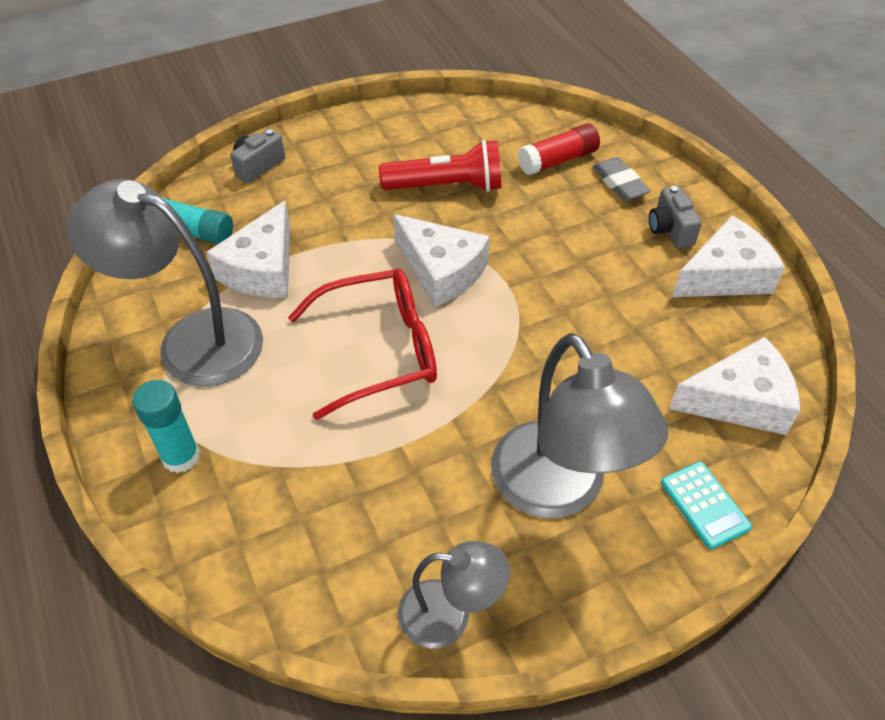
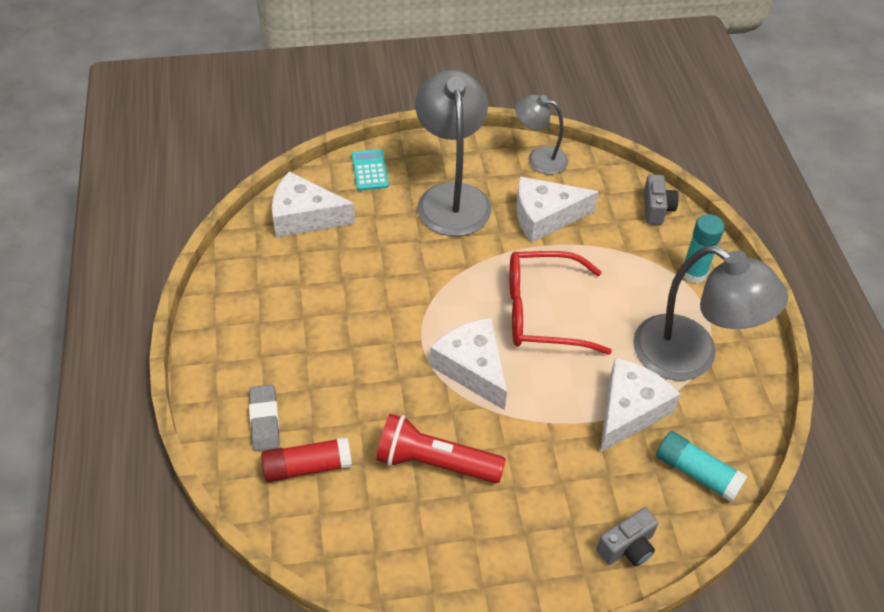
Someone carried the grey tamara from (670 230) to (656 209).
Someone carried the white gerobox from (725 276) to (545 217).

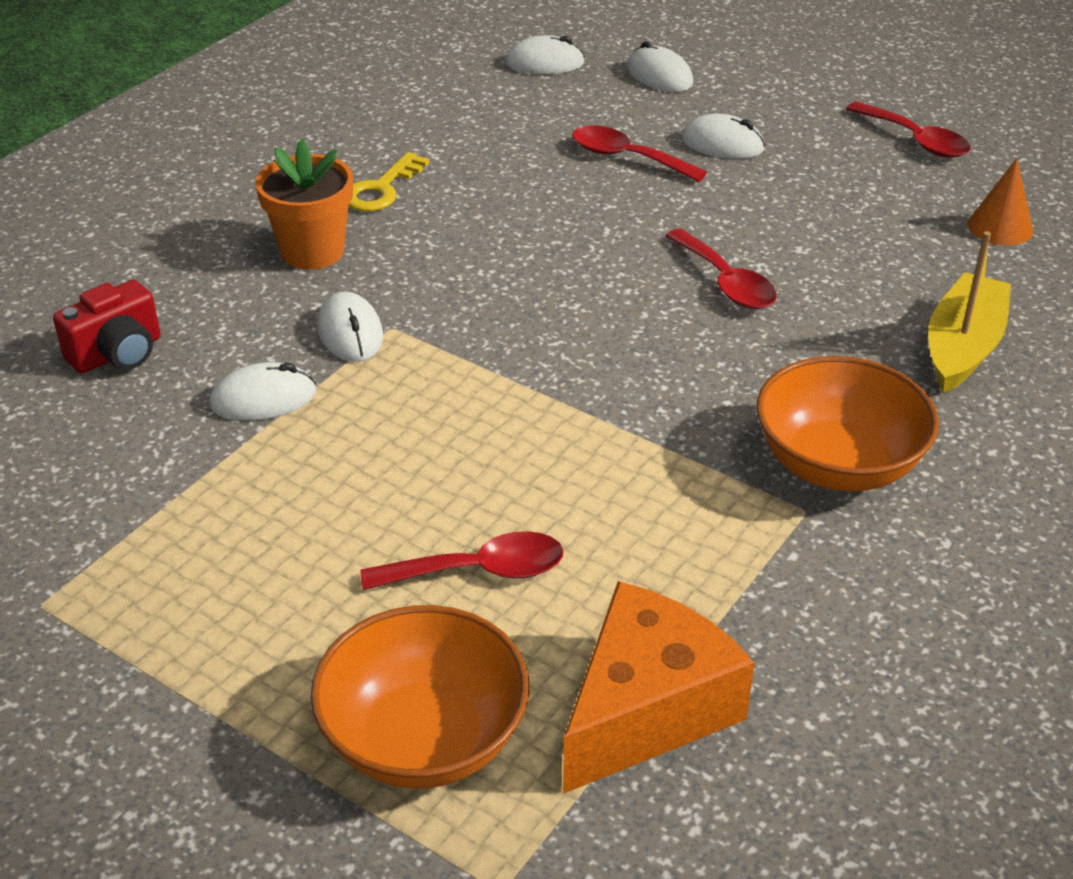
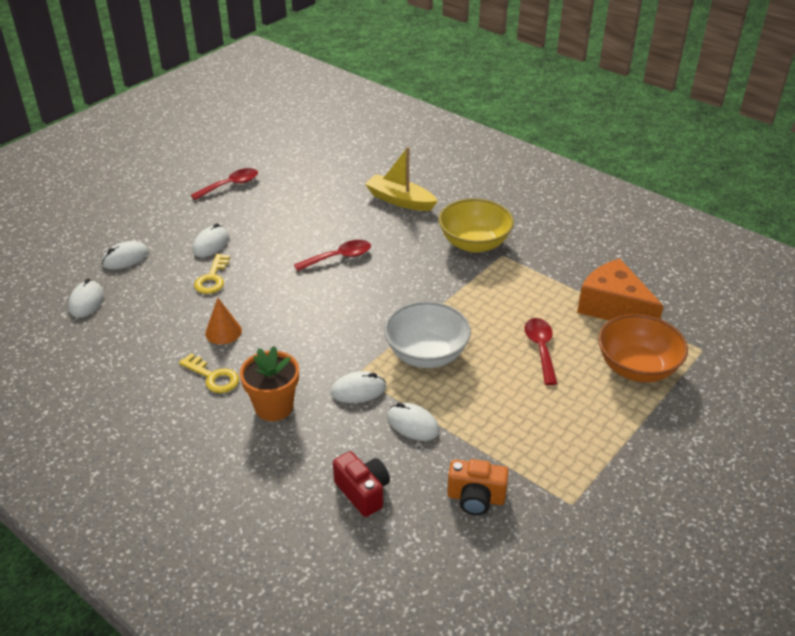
Someone swapped the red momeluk at (627 157) for the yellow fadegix at (212 278).
Someone carried the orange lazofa from (1000 227) to (223 332).
Someone repainted the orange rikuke at (837 464), which became the yellow rikuke at (474 243).
Someone rotated the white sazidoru at (263 398) by 45 degrees counterclockwise.
Someone put down the white rikuke at (426 354).
Someone put down the orange tamara at (476 498).

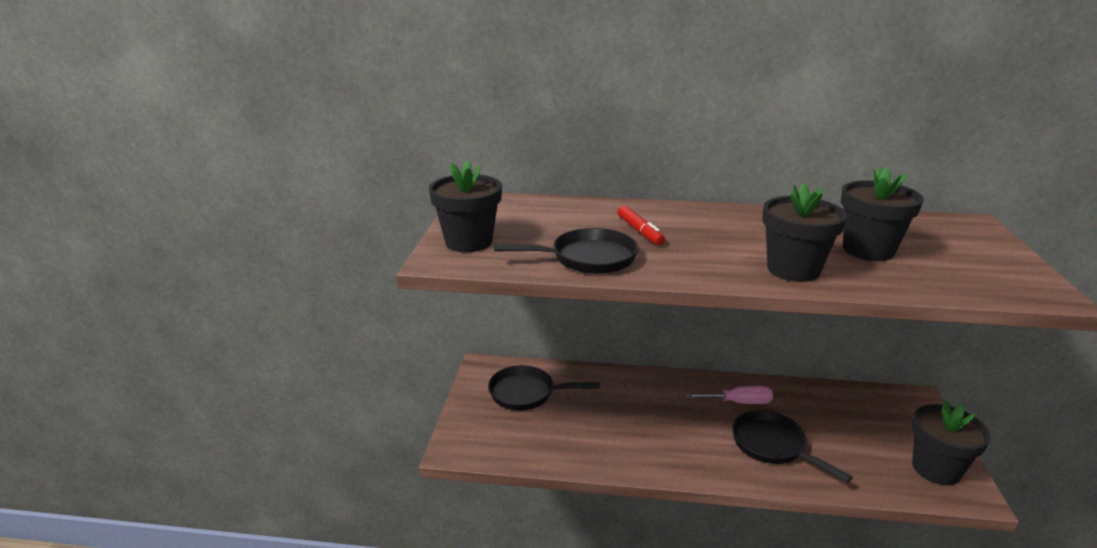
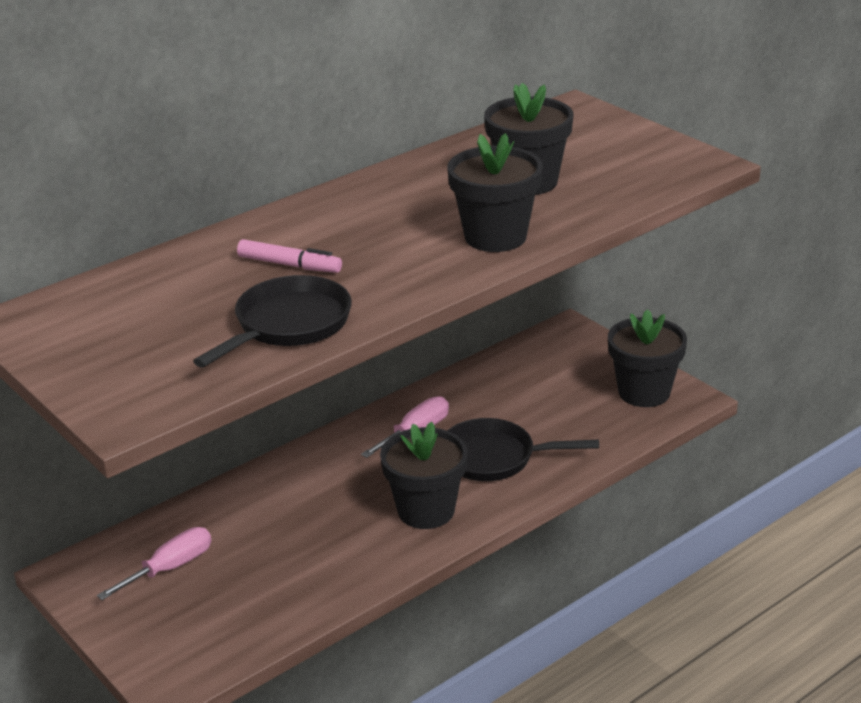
Someone carried the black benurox from (468 242) to (426 511).
Someone repainted the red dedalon at (640 231), which became the pink dedalon at (289 265).
Someone swapped the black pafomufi at (526 393) for the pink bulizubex at (170 568).

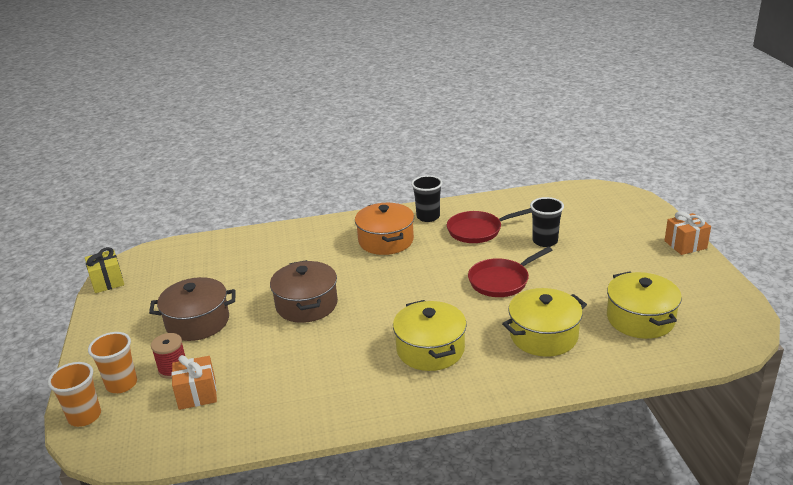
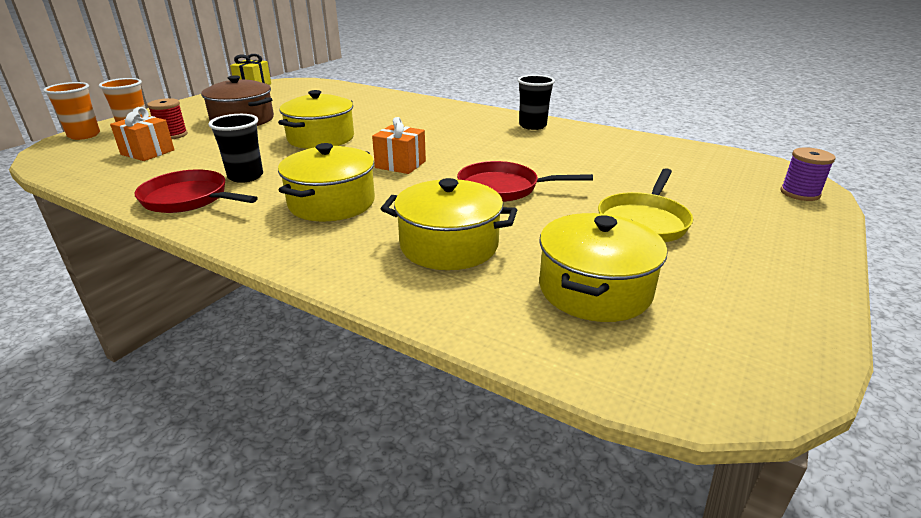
Someone carried the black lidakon from (545 241) to (245 176).
Someone took away the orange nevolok at (386 241).
Someone carried the red pafomufi from (477 230) to (189 199).
Someone carried the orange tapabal from (685 245) to (400 164).
Someone repainted the brown nevolok at (306 304), which became the yellow nevolok at (321 138).
Someone put down the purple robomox at (799 193).
Someone put down the yellow pafomufi at (643 221).

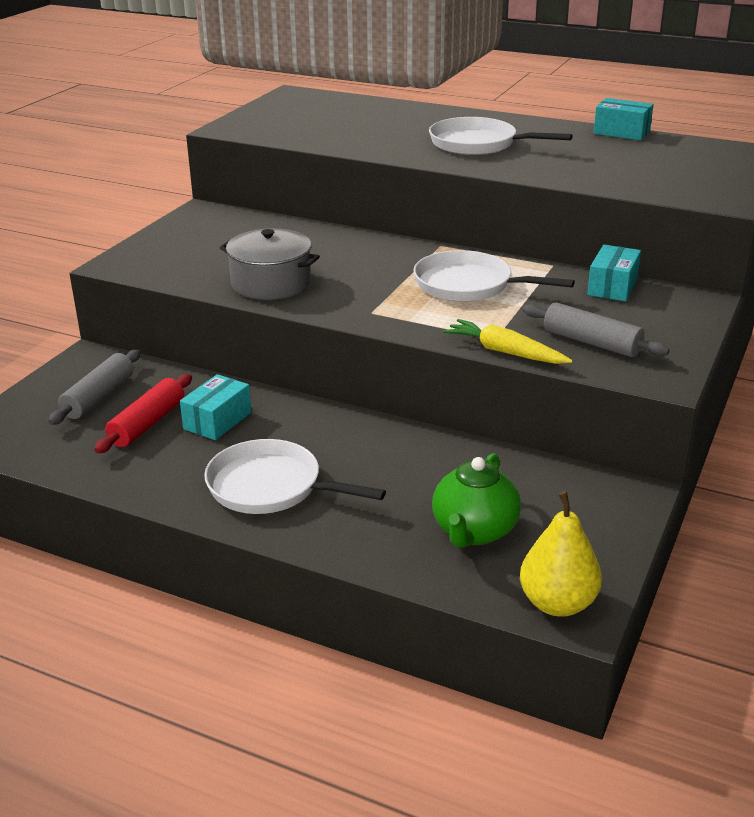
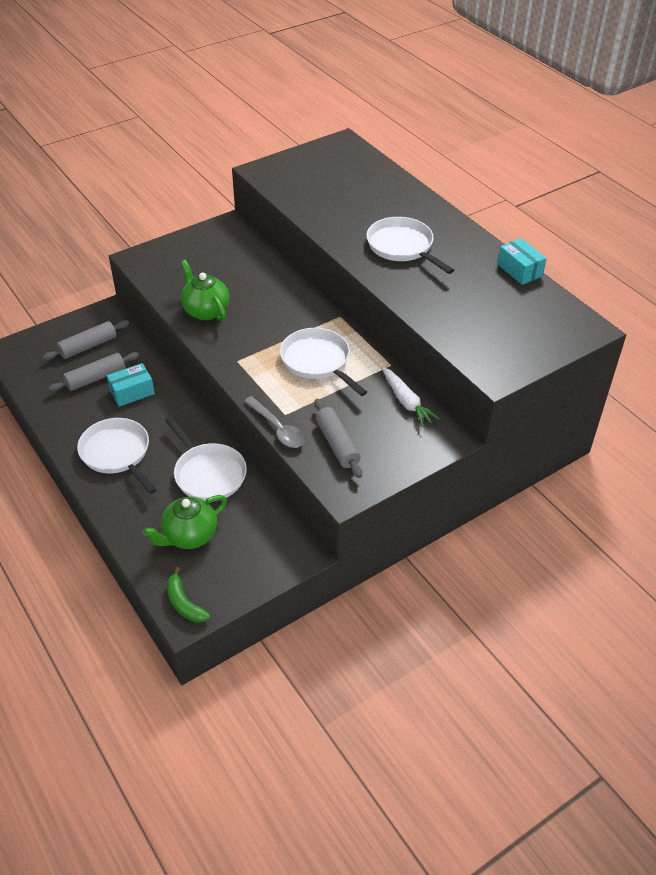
Someone swapped the grey nevolok at (271 283) for the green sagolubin at (205 311).
Someone swapped the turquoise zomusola at (612 287) for the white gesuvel at (406 401).
Someone swapped the yellow gesuvel at (505 352) for the grey momeluk at (278 429).
Someone repainted the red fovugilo at (147 424), which became the grey fovugilo at (96 378).
Someone swapped the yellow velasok at (557 603) for the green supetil at (184 603).
Someone put down the white pafomufi at (208 473).

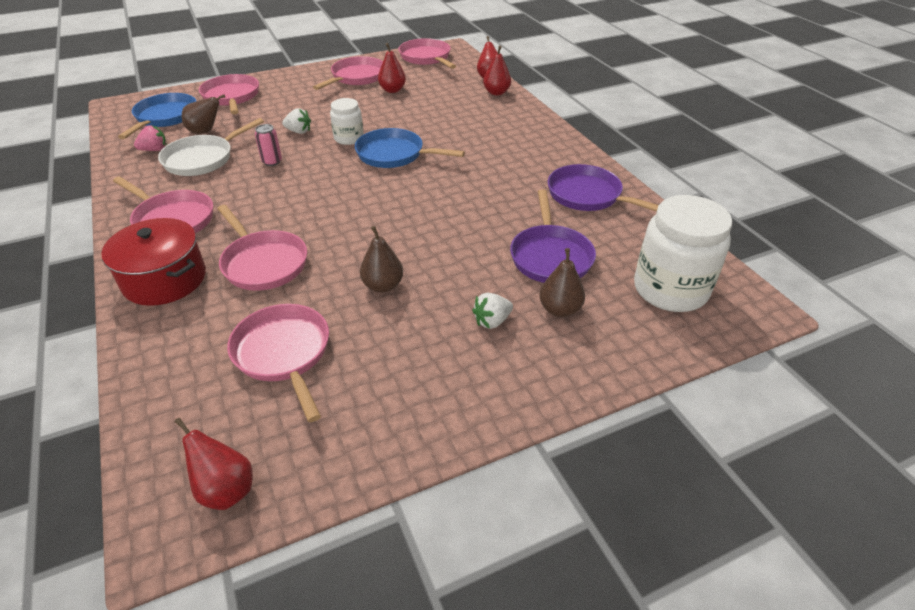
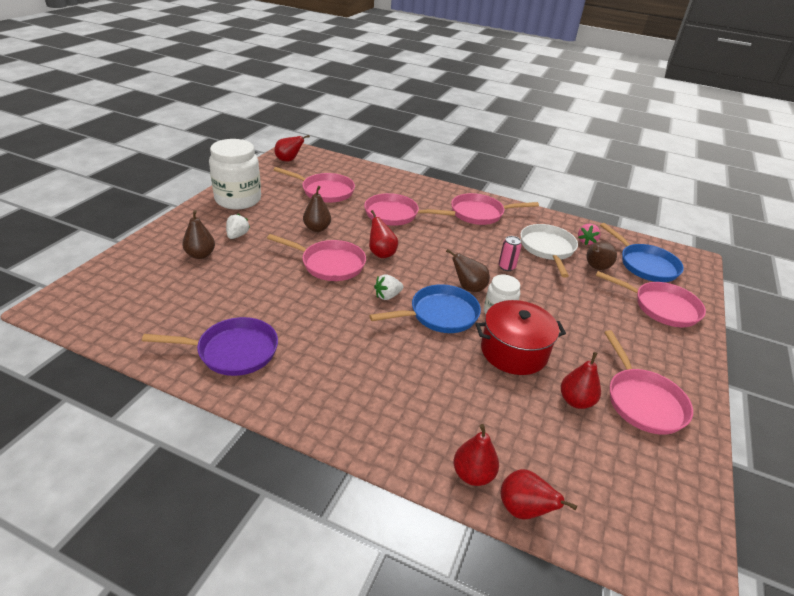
Someone carried the pink pafomufi from (426 58) to (329 264).
Someone carried the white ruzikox from (299 131) to (387 296).
Someone took away the purple pafomufi at (550 256).
Someone carried the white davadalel from (670 289) to (238 199).
Someone carried the red nevolok from (164 279) to (514 351).
Someone put down the red velasok at (381 253).
Someone put down the brown velasok at (468 287).

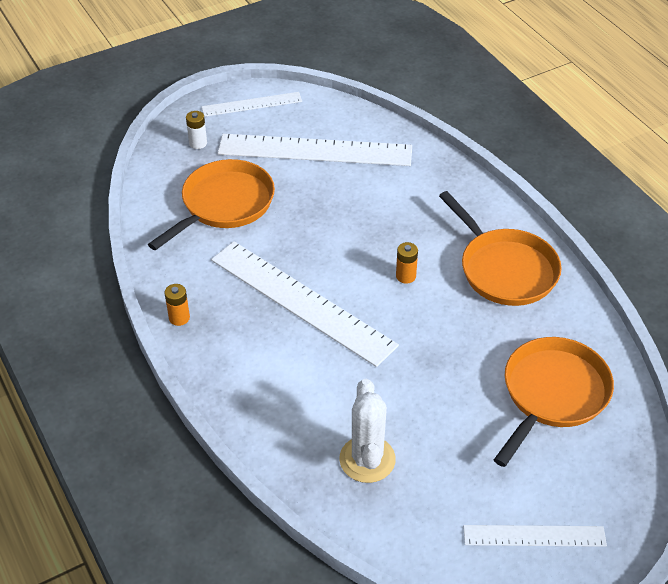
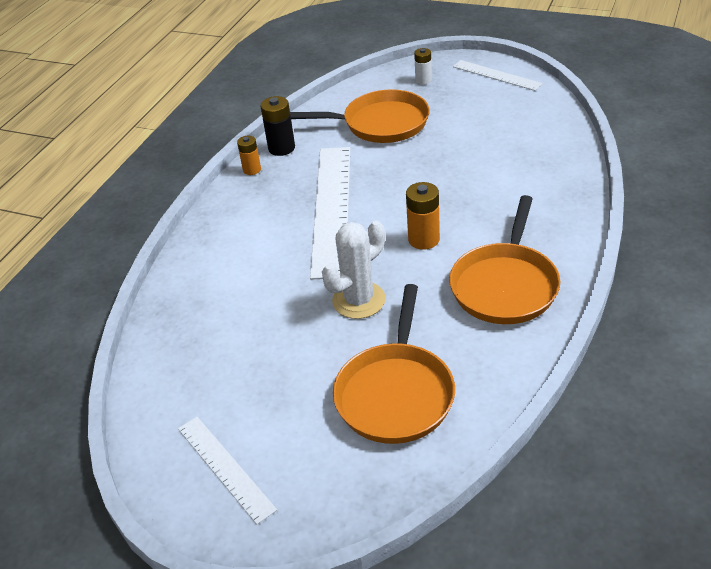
Someone took away the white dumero at (315 150).
Someone scaled the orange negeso at (406 276) by 1.52.
Someone rotated the orange pafomufi at (552 394) by 105 degrees clockwise.
Someone carried the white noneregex from (367 459) to (359 300).
Someone put down the black negeso at (281 148).

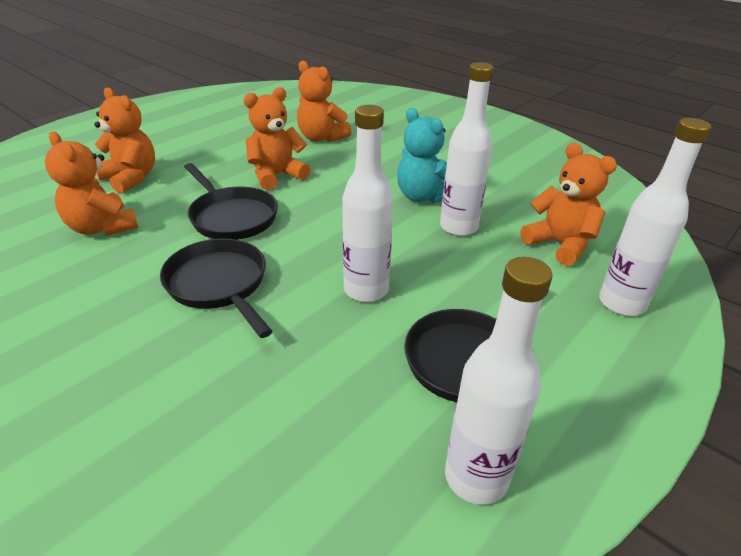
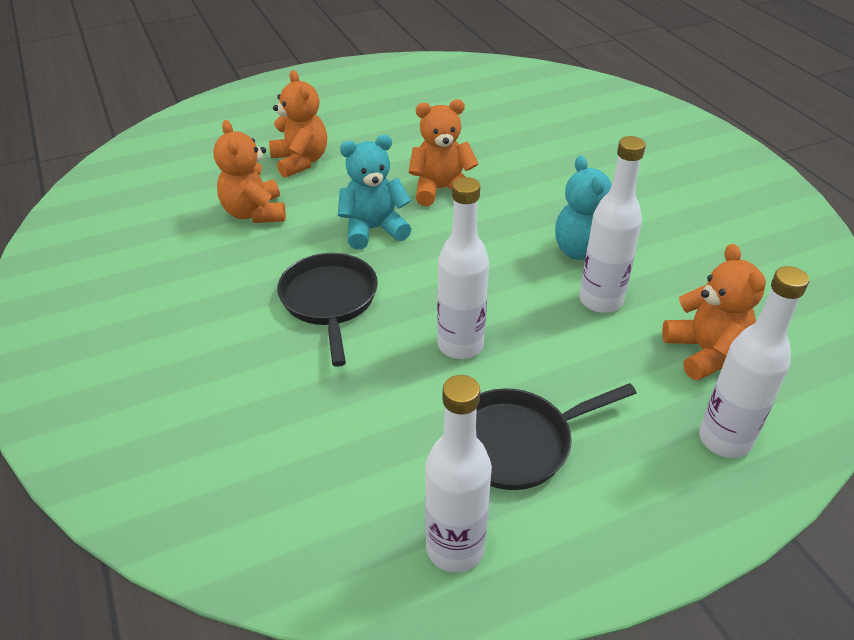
Someone took away the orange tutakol at (321 137).
Someone swapped the black pafomufi at (231 217) for the turquoise tutakol at (373 229).

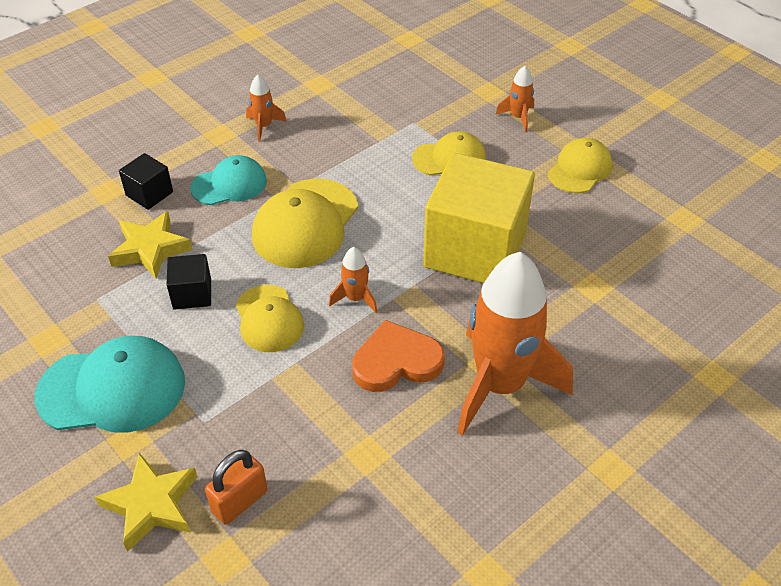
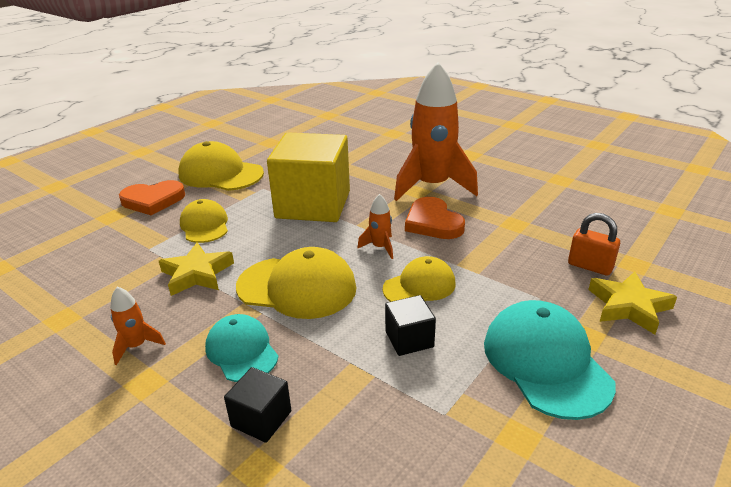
Someone swapped the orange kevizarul at (518 117) for the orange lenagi at (153 200).
Someone scaled the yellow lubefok at (580 169) by 1.59.
Someone carried the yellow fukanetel from (150 249) to (197 274).

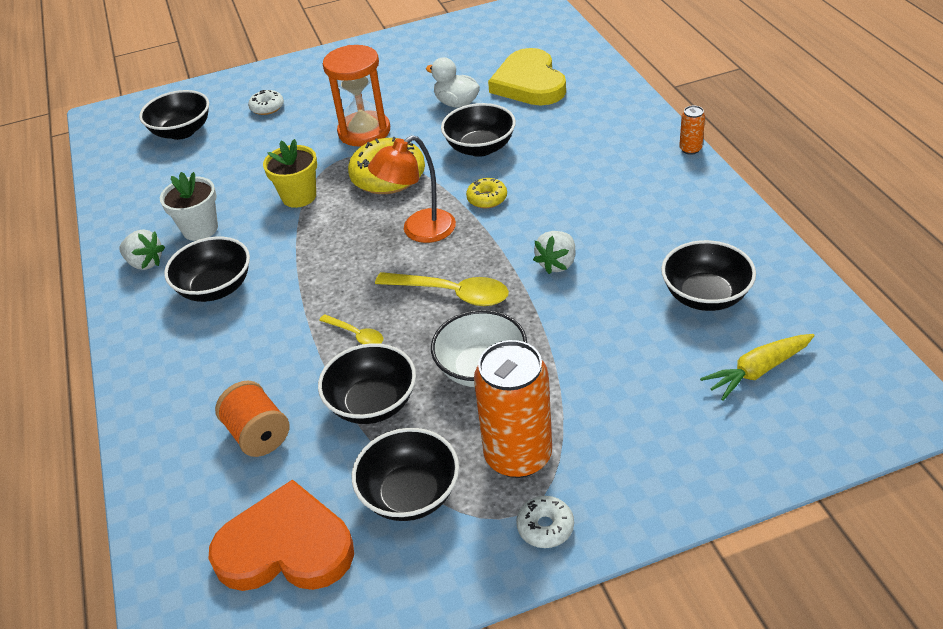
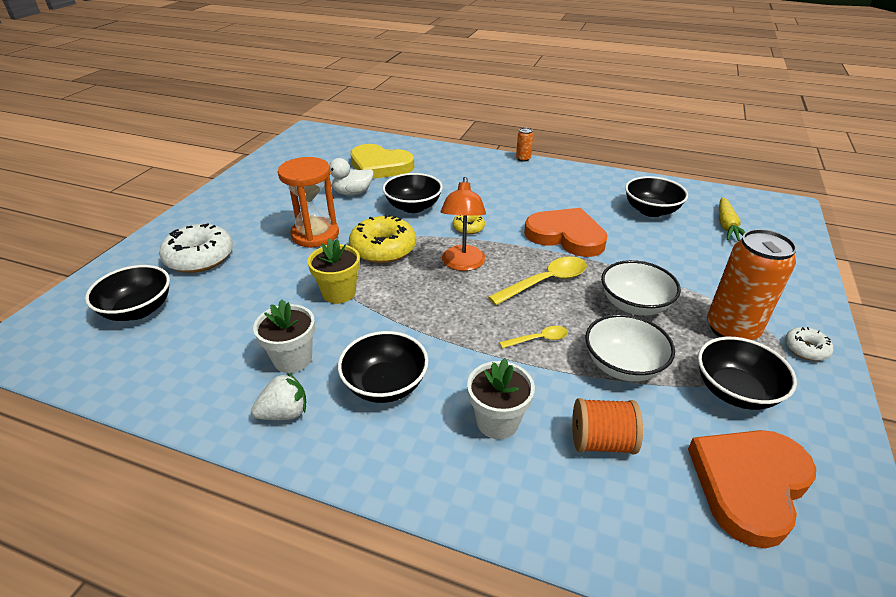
Someone scaled the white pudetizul at (267 107) by 1.95.
Someone swapped the white ruzikox at (557 264) for the orange lenagi at (566 236).
Someone repainted the black rikuke at (372 403), which became the white rikuke at (623 365).
Someone put down the white benurox at (497 422).

